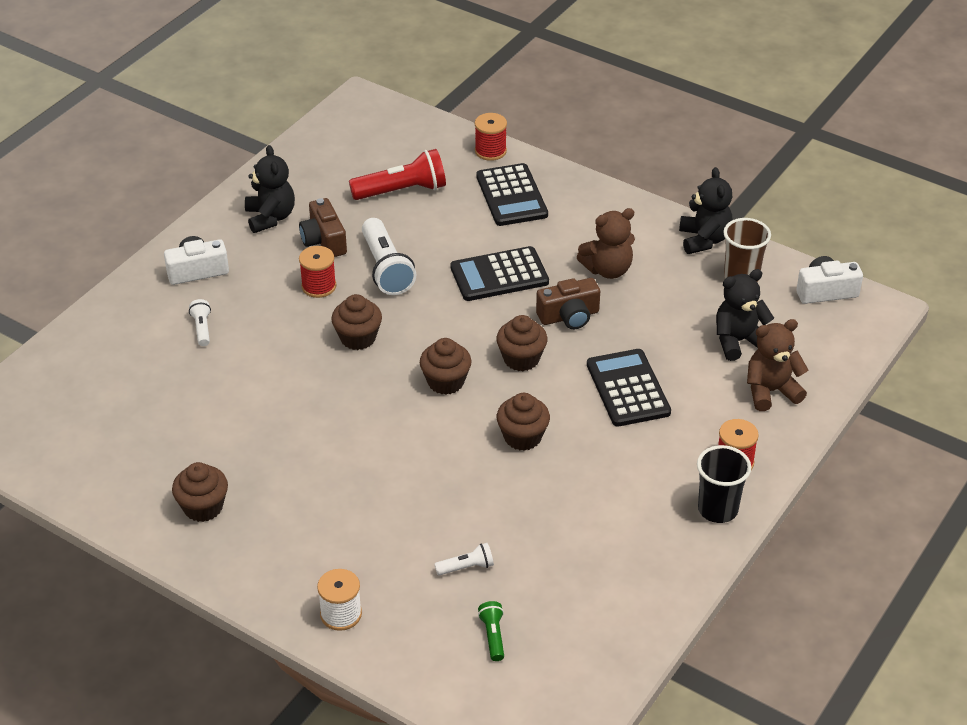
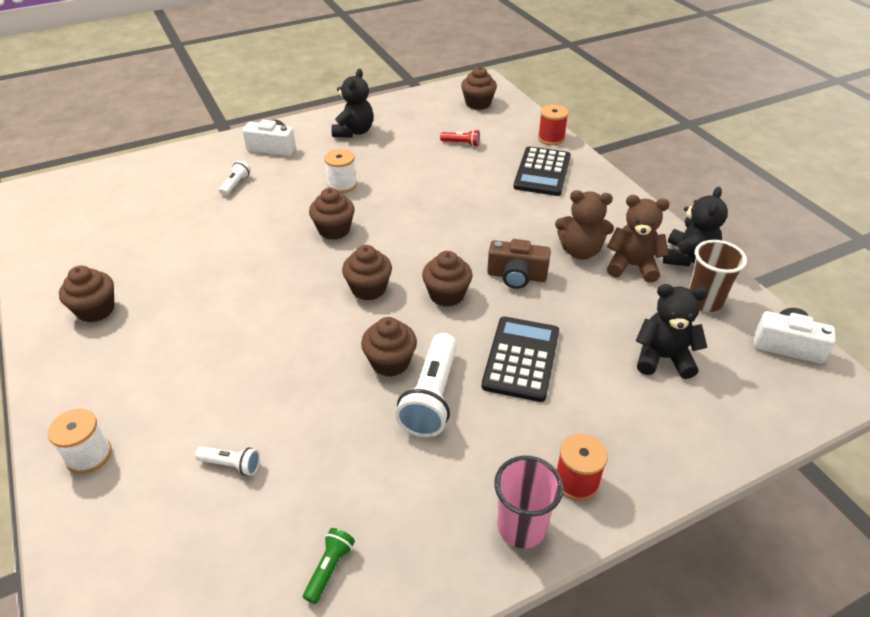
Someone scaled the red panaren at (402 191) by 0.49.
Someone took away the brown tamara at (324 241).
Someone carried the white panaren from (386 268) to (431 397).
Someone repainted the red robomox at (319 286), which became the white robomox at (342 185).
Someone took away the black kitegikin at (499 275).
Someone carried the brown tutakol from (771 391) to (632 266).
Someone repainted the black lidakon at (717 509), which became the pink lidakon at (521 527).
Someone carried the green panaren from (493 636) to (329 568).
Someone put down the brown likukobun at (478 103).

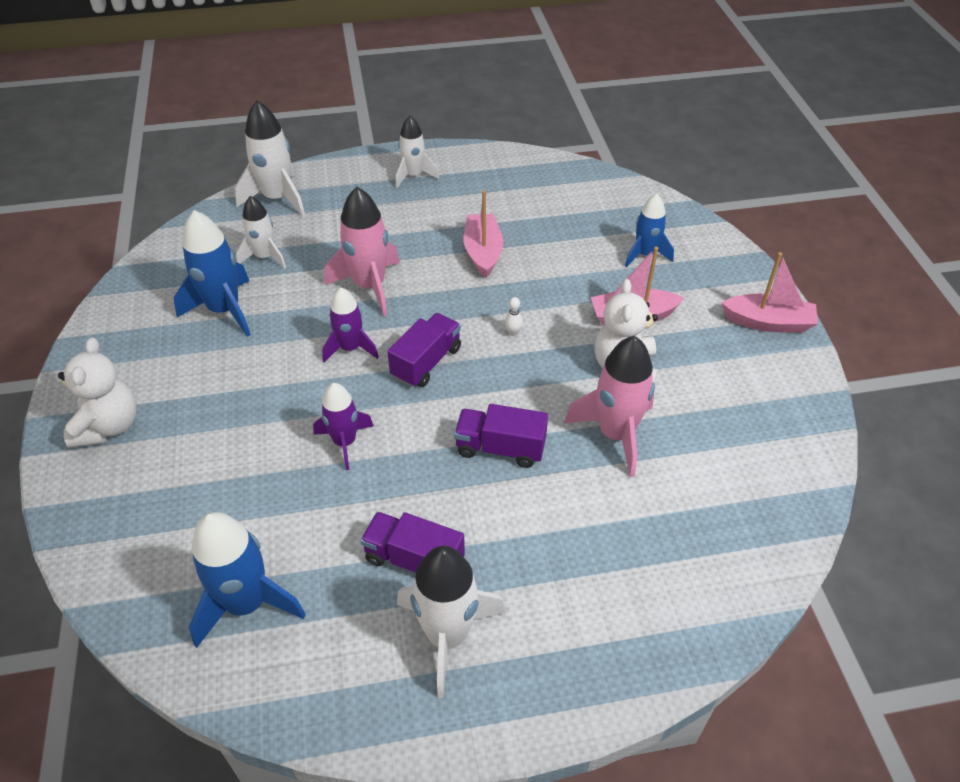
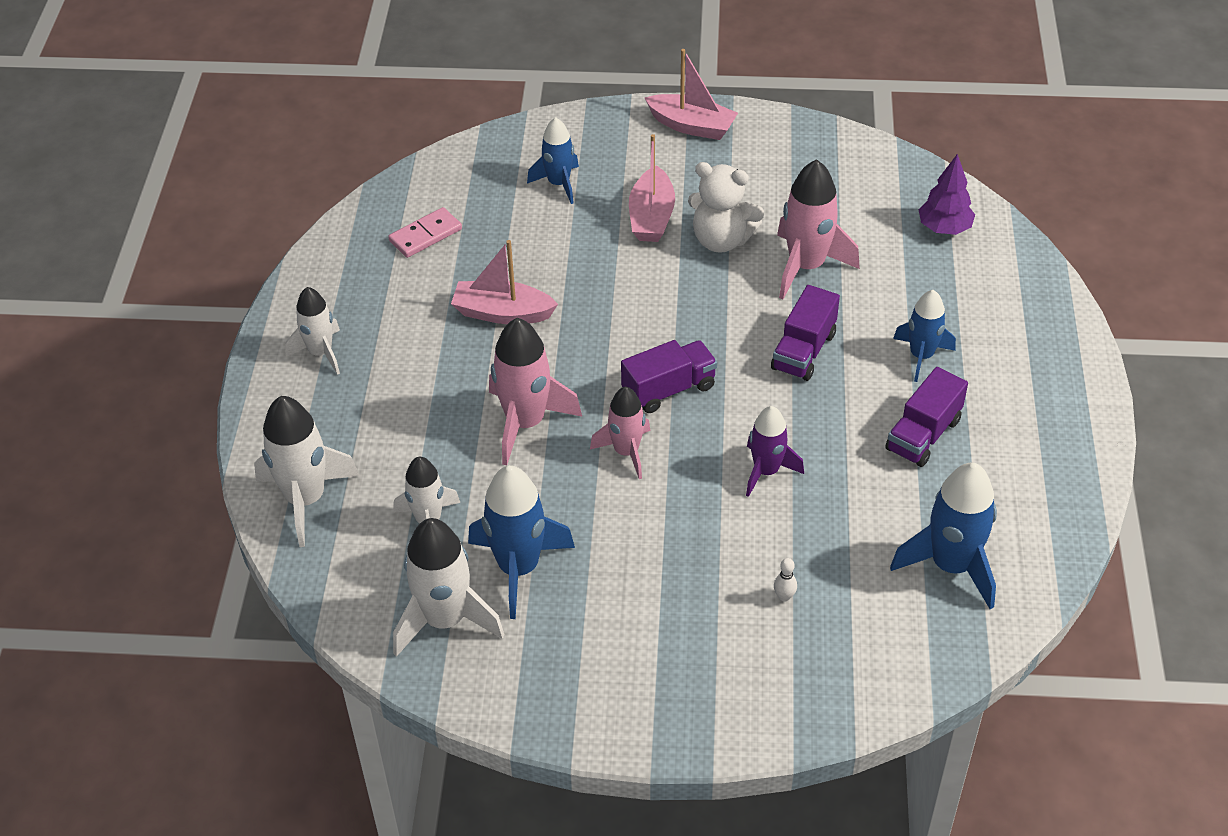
Someone rotated the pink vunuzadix at (768 322) by 90 degrees clockwise.
Someone repainted the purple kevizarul at (350 348), which became the pink kevizarul at (626 452).
Someone carried the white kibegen from (513 333) to (784 596).
Someone rotated the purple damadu at (426 362) by 105 degrees clockwise.
Someone took away the white tutakol at (108 426).
Someone carried the white kevizarul from (447 635) to (445 620).
Someone put down the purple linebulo at (944 228).
Someone put down the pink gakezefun at (425 235).
Someone put down the blue kevizarul at (921 356).

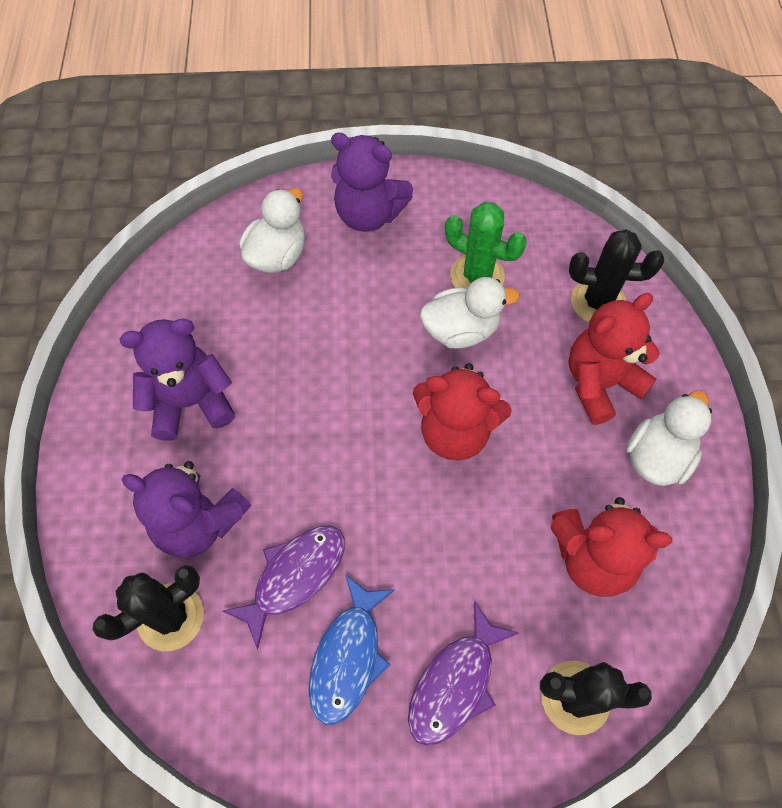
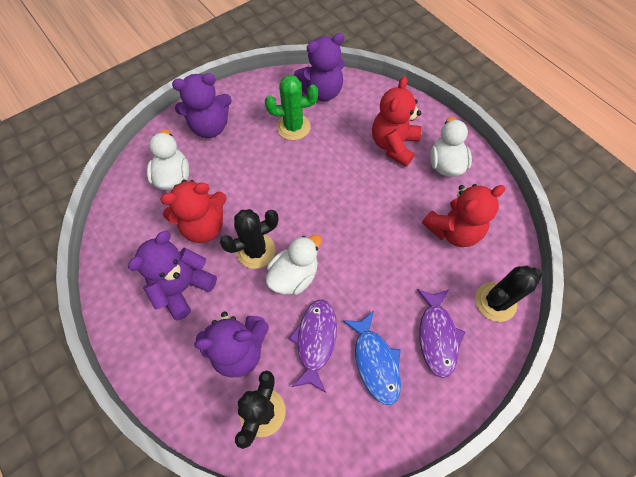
Someone carried the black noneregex from (598 302) to (256 250).
Someone carried the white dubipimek from (461 330) to (294 275).
Someone carried the red tutakol from (455 431) to (204 226).
Someone put down the purple tutakol at (321 92).

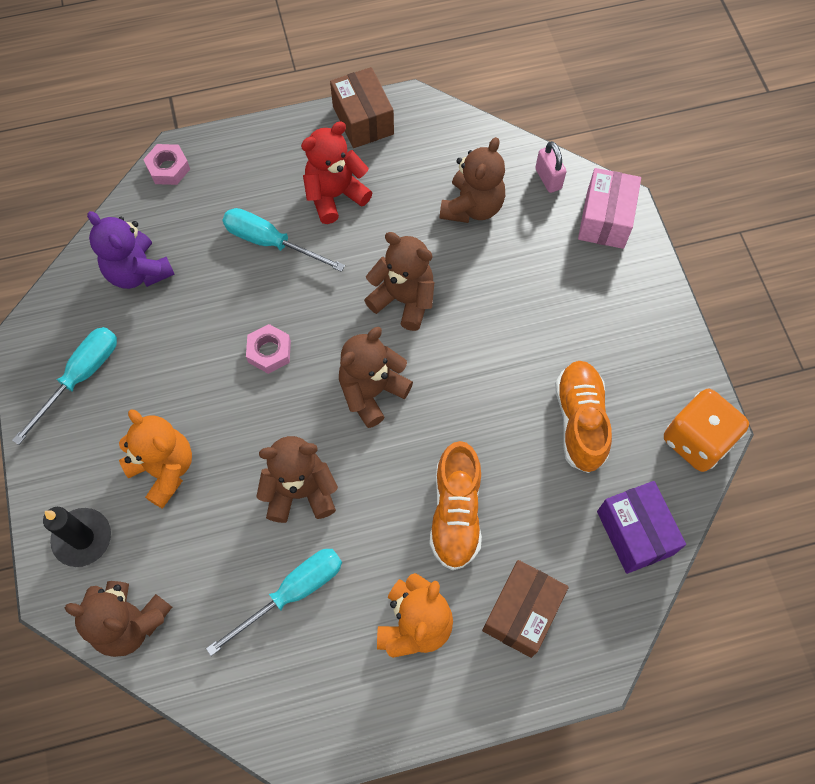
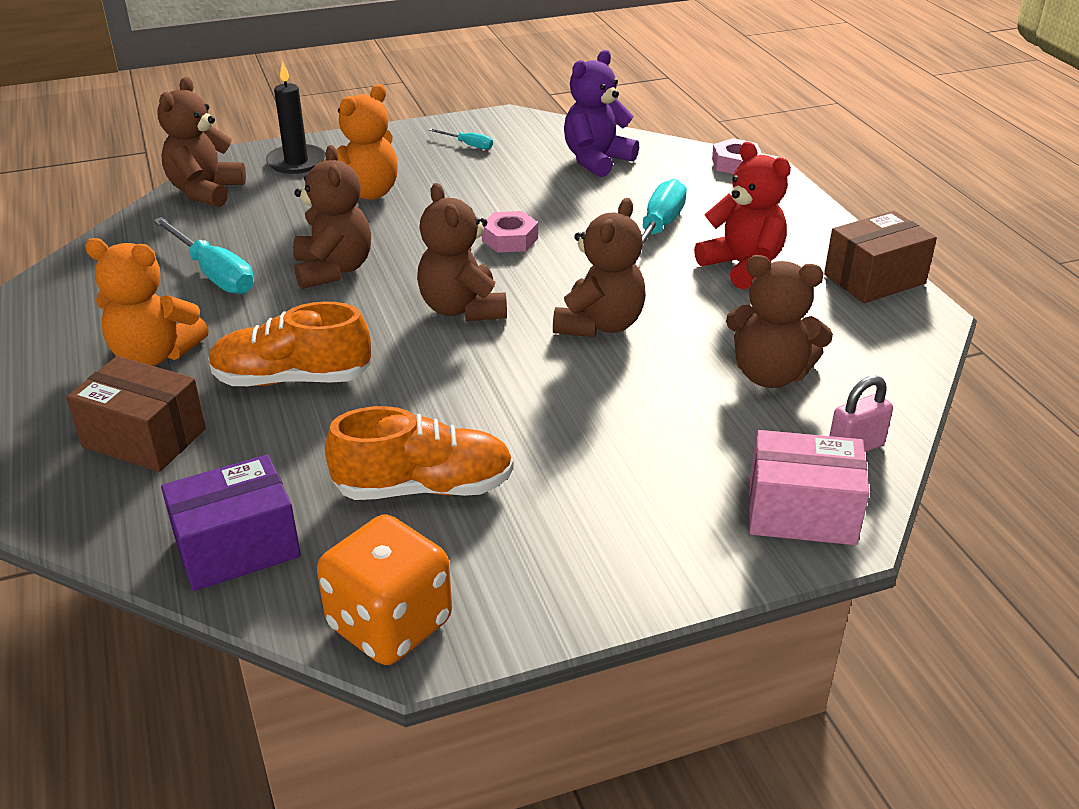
Someone scaled the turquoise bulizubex at (81 377) by 0.50.
Someone rotated the brown tutakol at (372 392) by 150 degrees counterclockwise.

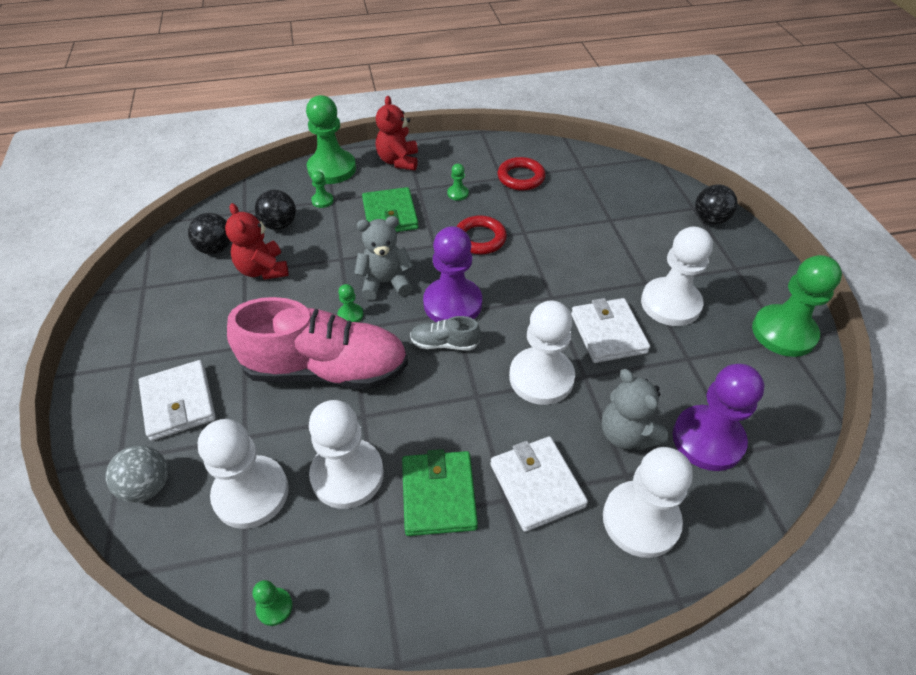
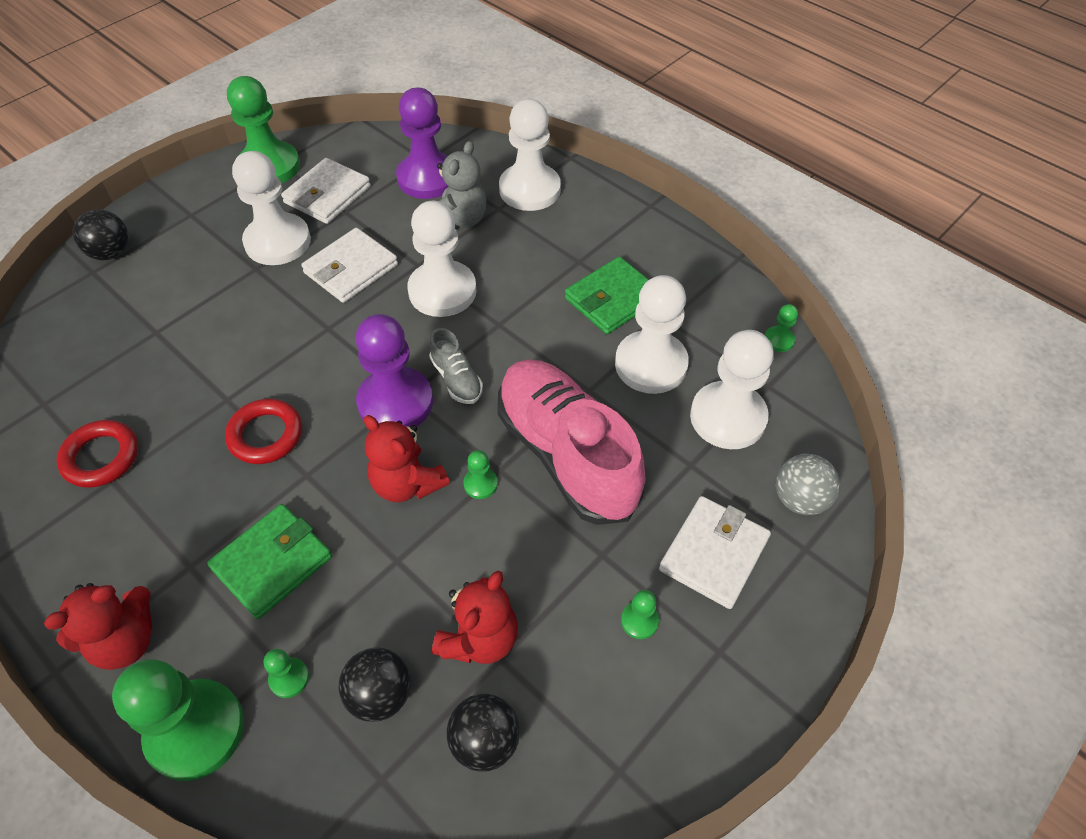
Someone carried the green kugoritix from (458 193) to (639 621).
Someone repainted the grey tutakol at (385 283), which became the red tutakol at (407 483).
Someone carried the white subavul from (536 485) to (327 195).

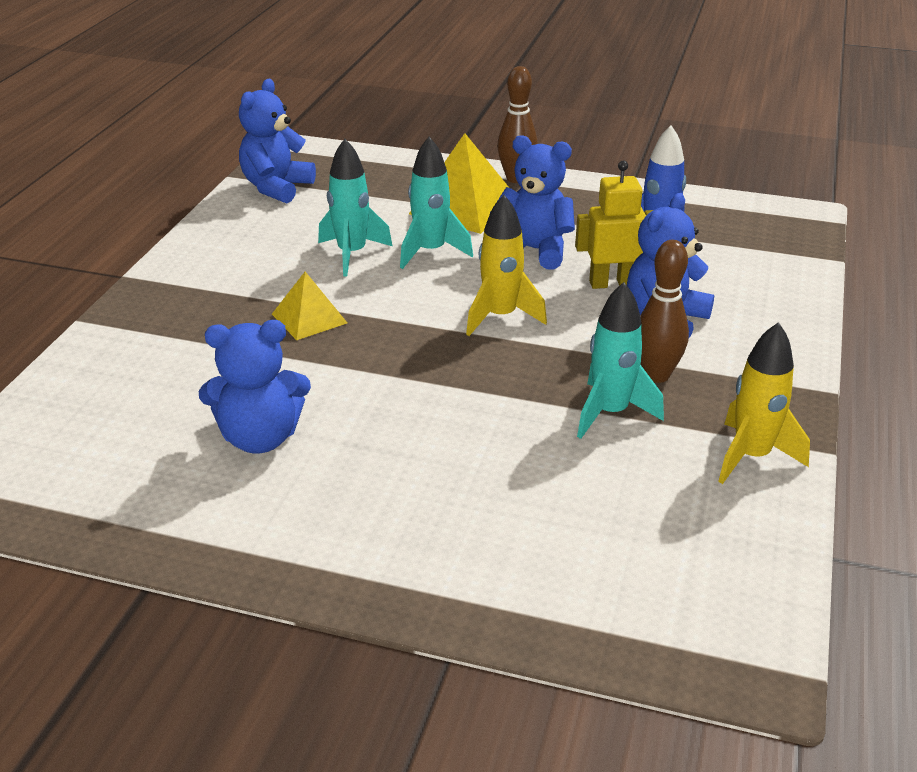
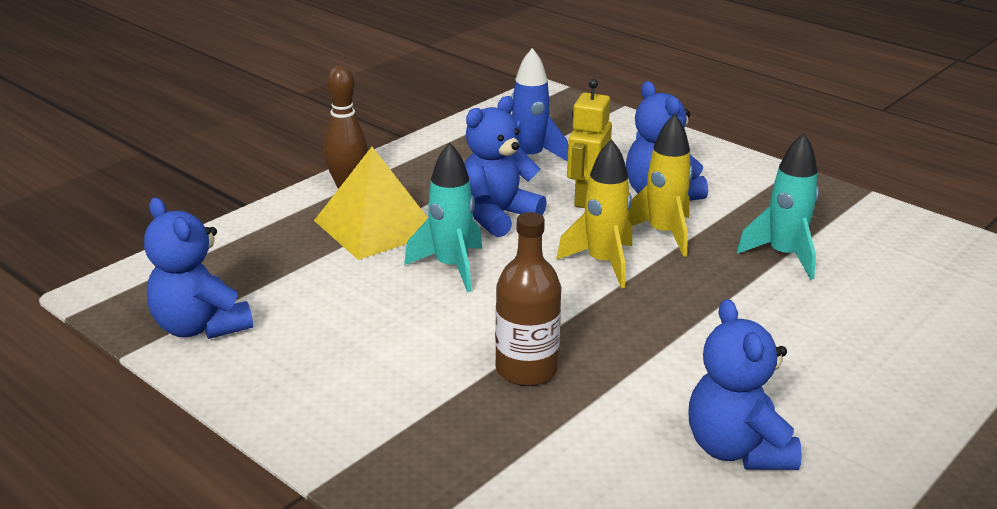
Someone took away the turquoise kevizarul at (352 254).
Someone took away the brown kibegen at (656 375).
Someone swapped the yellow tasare at (309 318) for the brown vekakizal at (526 369).
Someone rotated the blue tutakol at (260 438) by 150 degrees clockwise.
Someone carried the yellow kevizarul from (751 456) to (663 234).

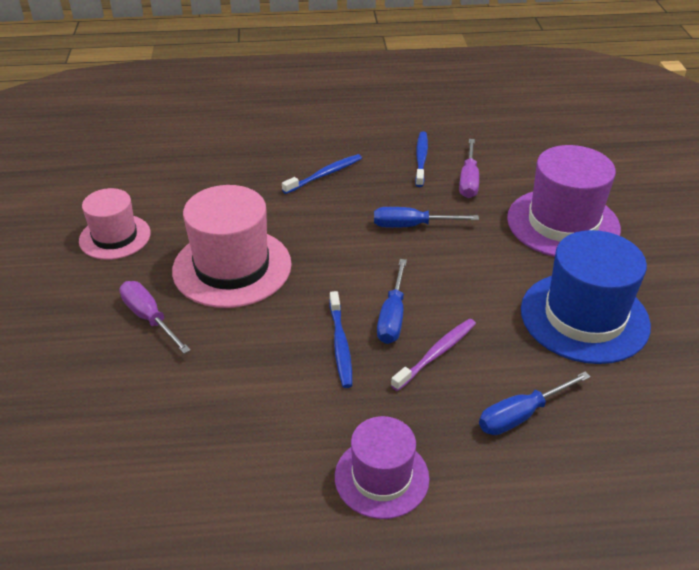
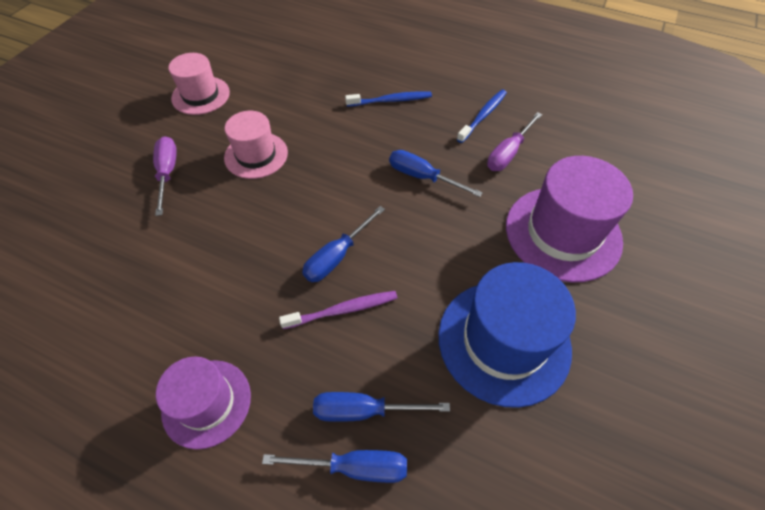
Someone scaled the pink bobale at (232 267) by 0.62.
Someone took away the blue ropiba at (340 344).
Someone put down the blue bulizubex at (354 467).

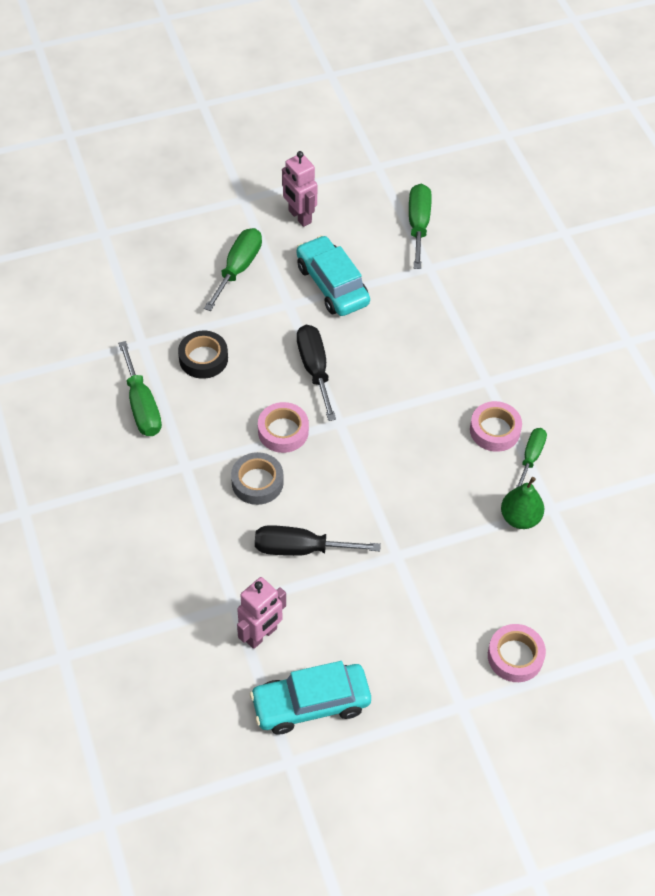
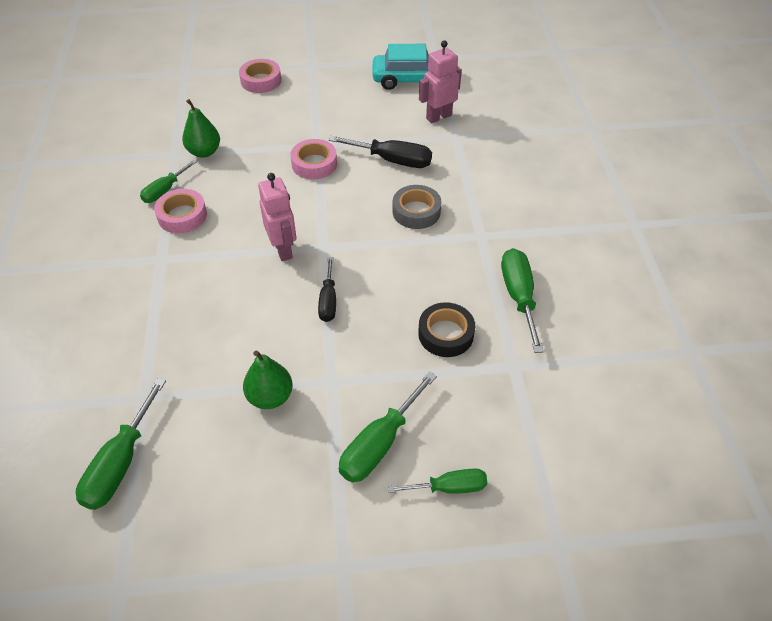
Someone carried the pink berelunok from (299 217) to (283 250).
Someone swapped the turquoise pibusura at (332 285) for the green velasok at (270 397).
Someone scaled the black bulizubex at (315 369) by 0.65.
Someone carried the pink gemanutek from (283 431) to (314 164).
Someone put down the green bulizubex at (449 487).

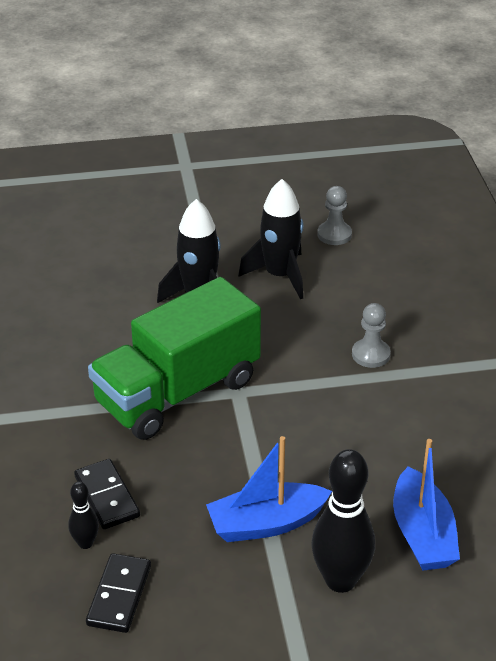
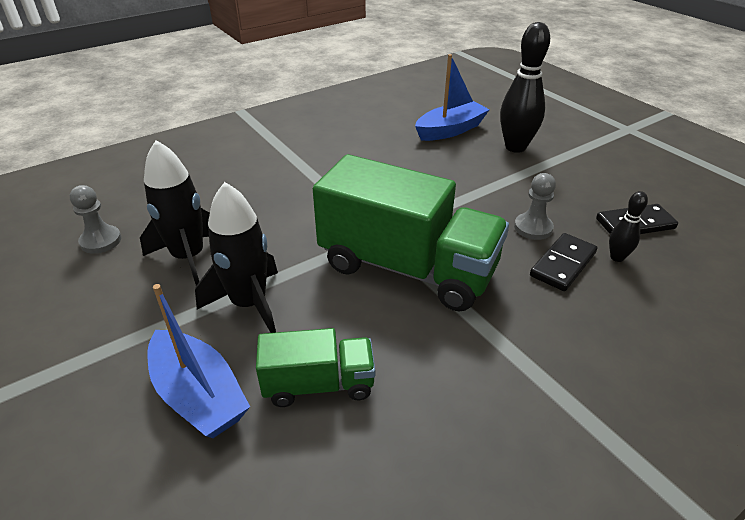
Someone carried the grey kugoritix from (371 354) to (533 228).
Someone carried the blue vunuzadix from (266 523) to (198 395).
Someone put down the green damadu at (319 384).

